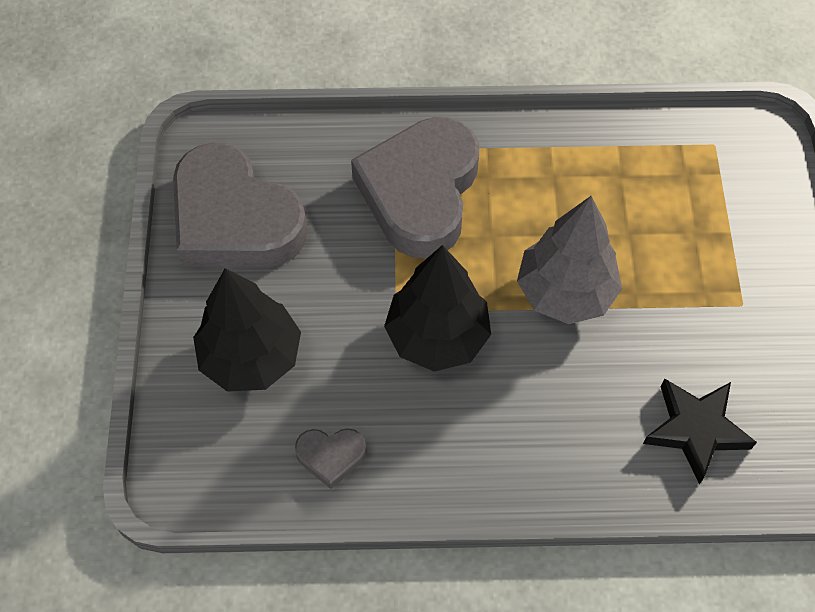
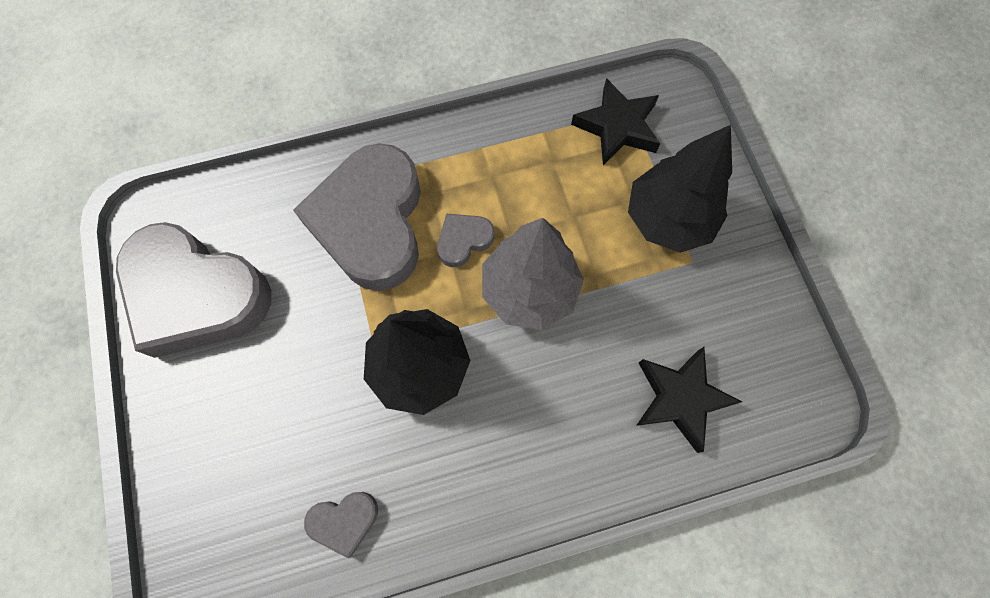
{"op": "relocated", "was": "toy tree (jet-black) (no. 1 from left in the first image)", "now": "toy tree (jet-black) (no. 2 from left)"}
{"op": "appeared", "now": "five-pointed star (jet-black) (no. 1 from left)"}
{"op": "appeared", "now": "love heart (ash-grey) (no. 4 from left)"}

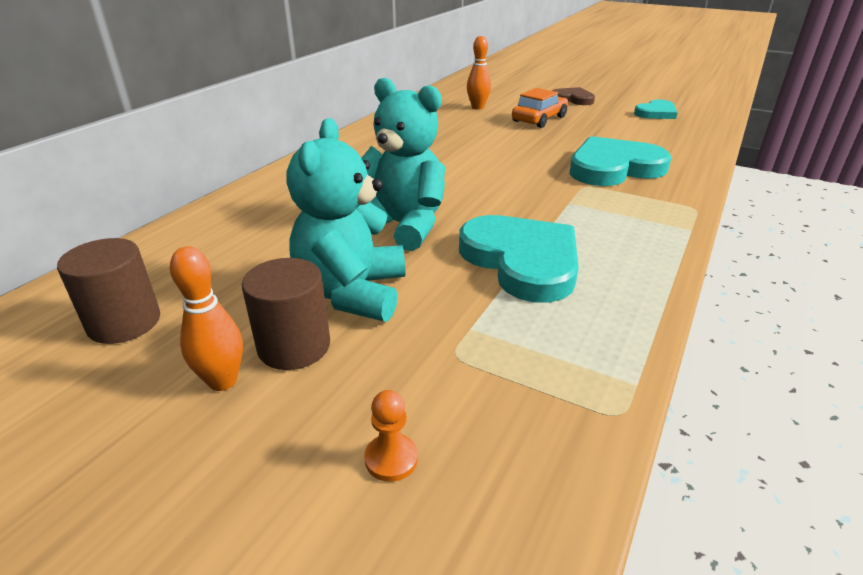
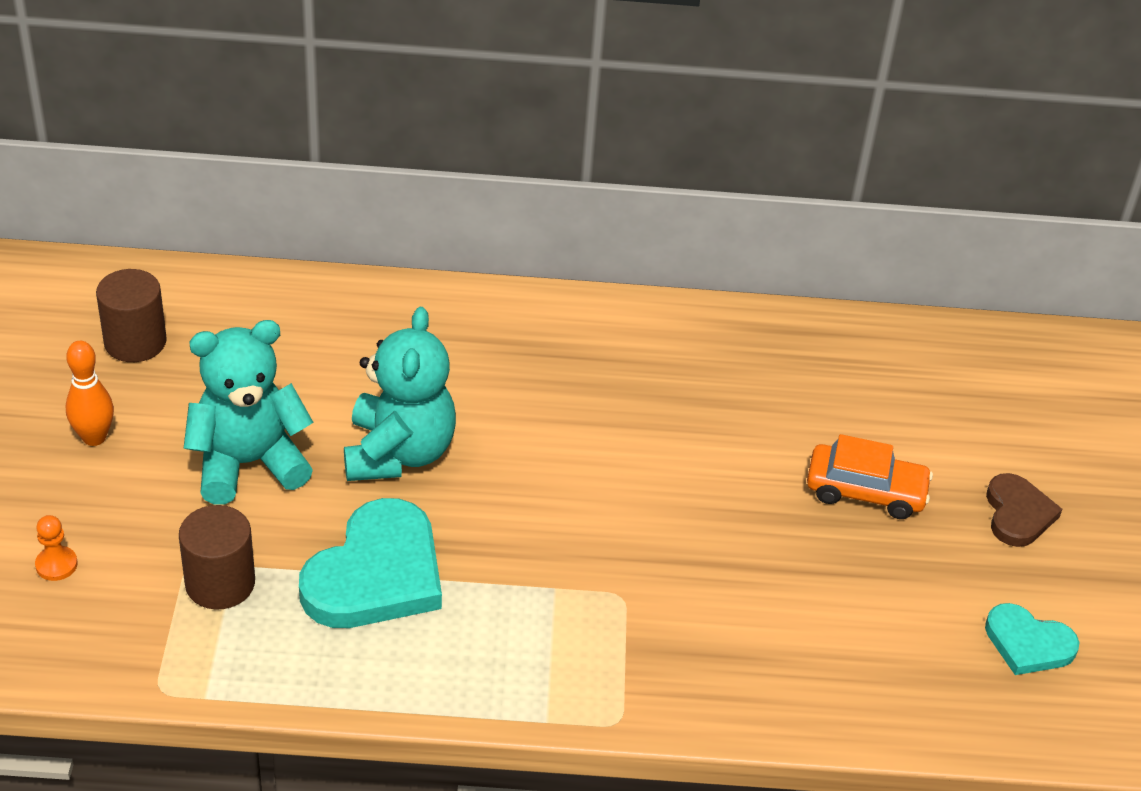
{"op": "missing", "was": "tenpin (orange) (no. 2 from left)"}
{"op": "missing", "was": "love heart (teal) (no. 2 from left)"}
{"op": "relocated", "was": "solid cylinder (dark brown) (no. 2 from left)"}

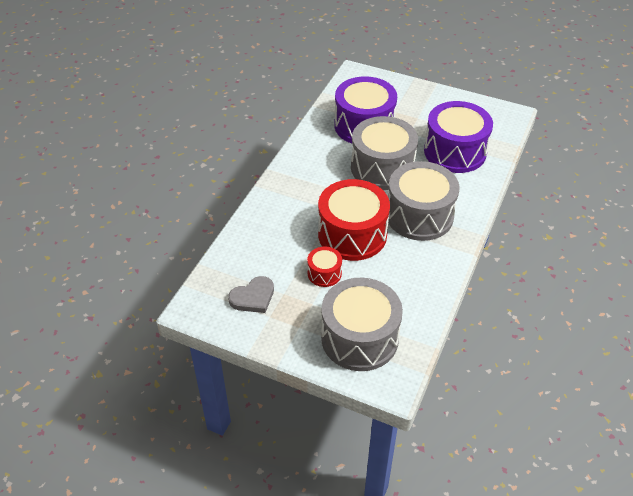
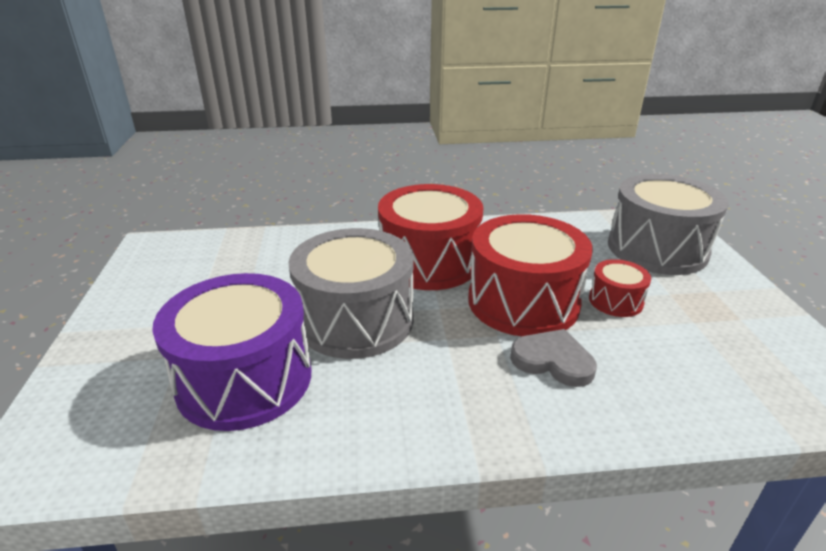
{"op": "missing", "was": "toy drum (violet) (no. 2 from left)"}
{"op": "colour", "was": "toy drum (ash-grey) (no. 3 from left)", "now": "toy drum (crimson) (no. 1 from left)"}
{"op": "relocated", "was": "love heart (ash-grey)"}

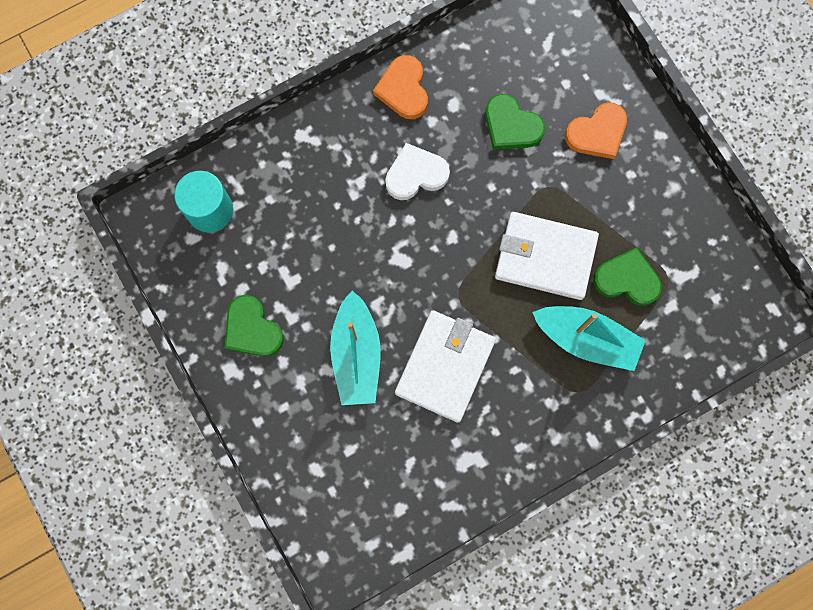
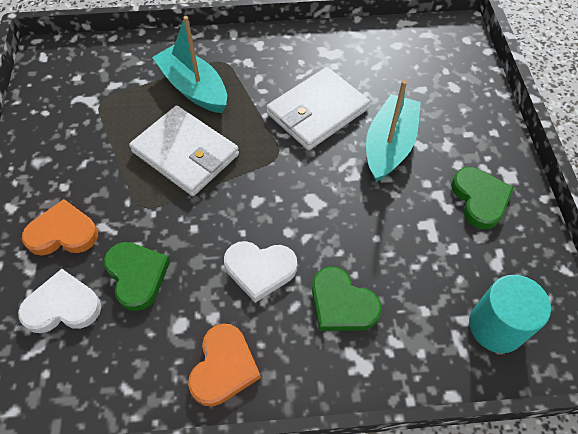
{"op": "relocated", "was": "love heart (leaf-green) (no. 3 from left in the first image)", "now": "love heart (leaf-green) (no. 2 from left)"}
{"op": "appeared", "now": "love heart (white) (no. 1 from left)"}

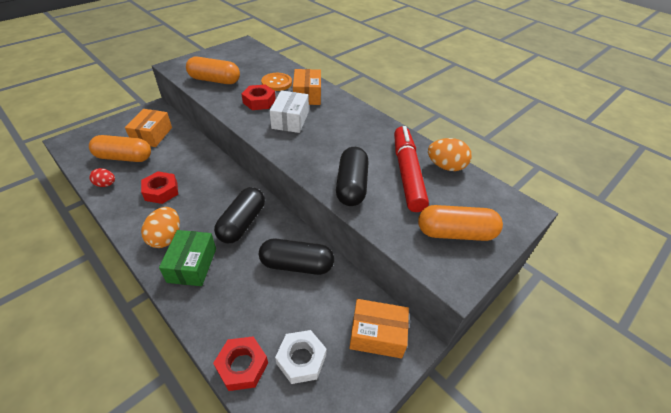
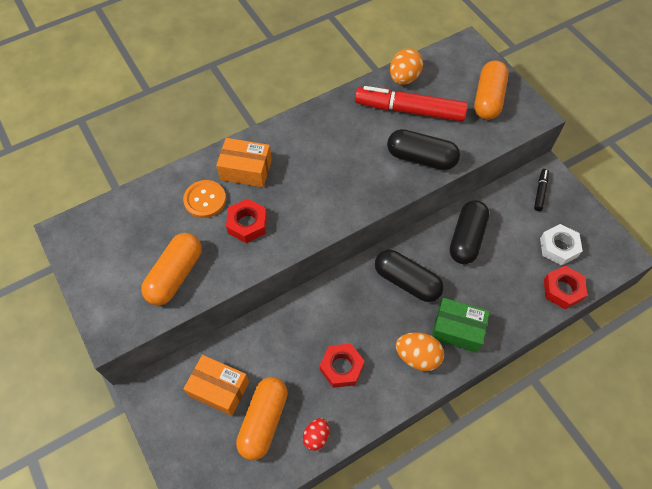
{"op": "missing", "was": "box (white)"}
{"op": "exchanged", "was": "box (orange) (no. 3 from left)", "now": "marker (jet-black)"}

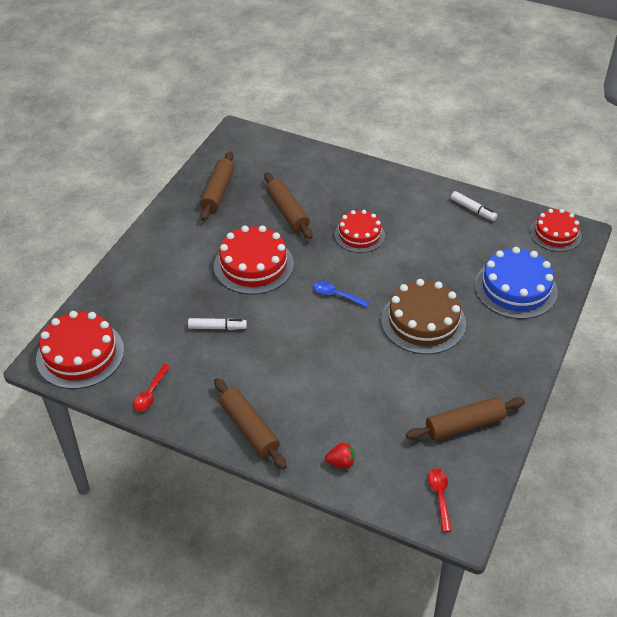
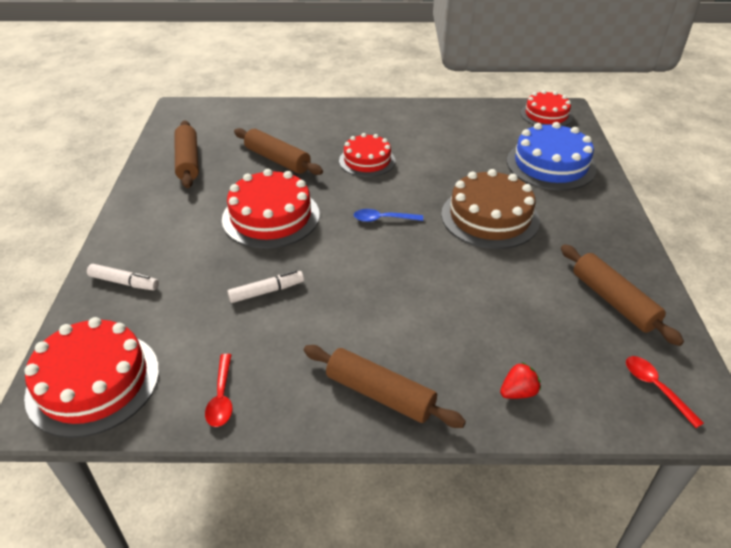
{"op": "relocated", "was": "marker (white) (no. 2 from left in the first image)", "now": "marker (white) (no. 1 from left)"}
{"op": "spun", "was": "pastry roller (dark brown) (no. 4 from left)", "clockwise": -75}

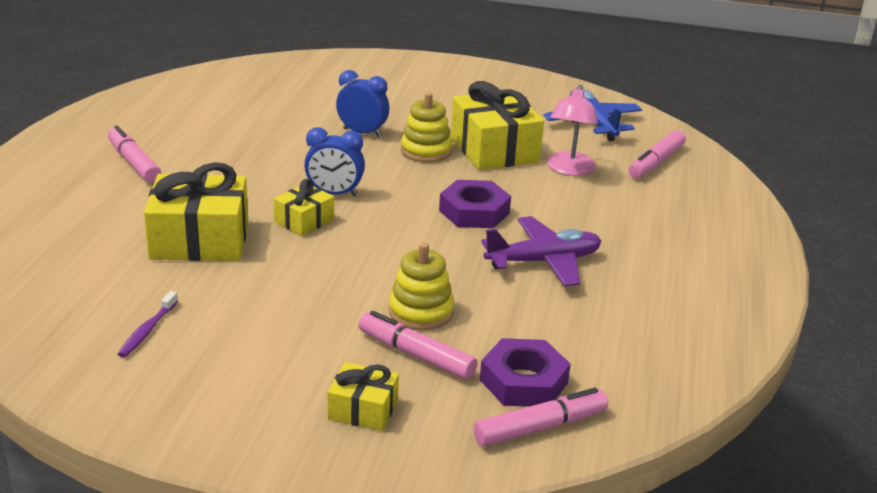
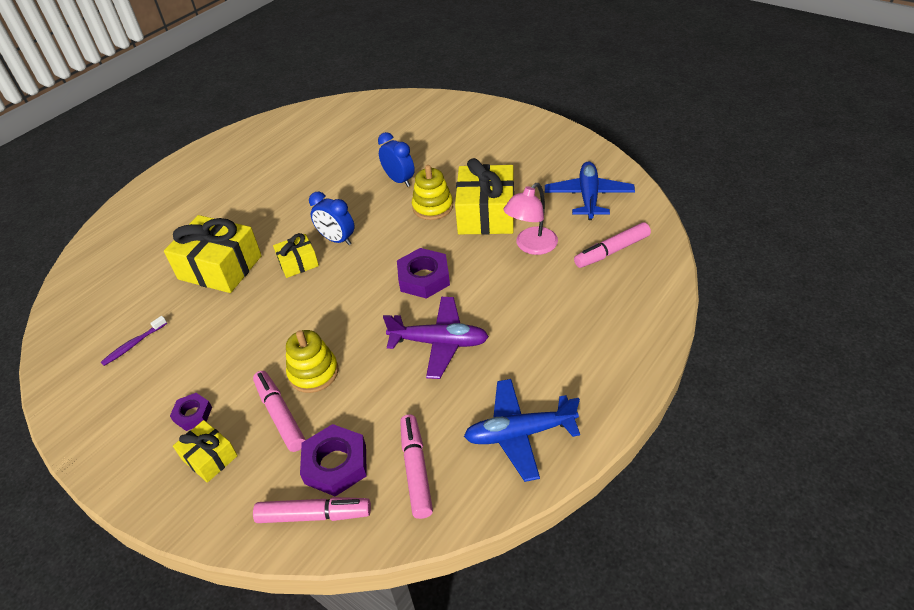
{"op": "relocated", "was": "marker (pink) (no. 1 from left in the first image)", "now": "marker (pink) (no. 3 from left)"}
{"op": "appeared", "now": "toy plane (blue) (no. 1 from left)"}
{"op": "appeared", "now": "hexagon nut (violet) (no. 1 from left)"}

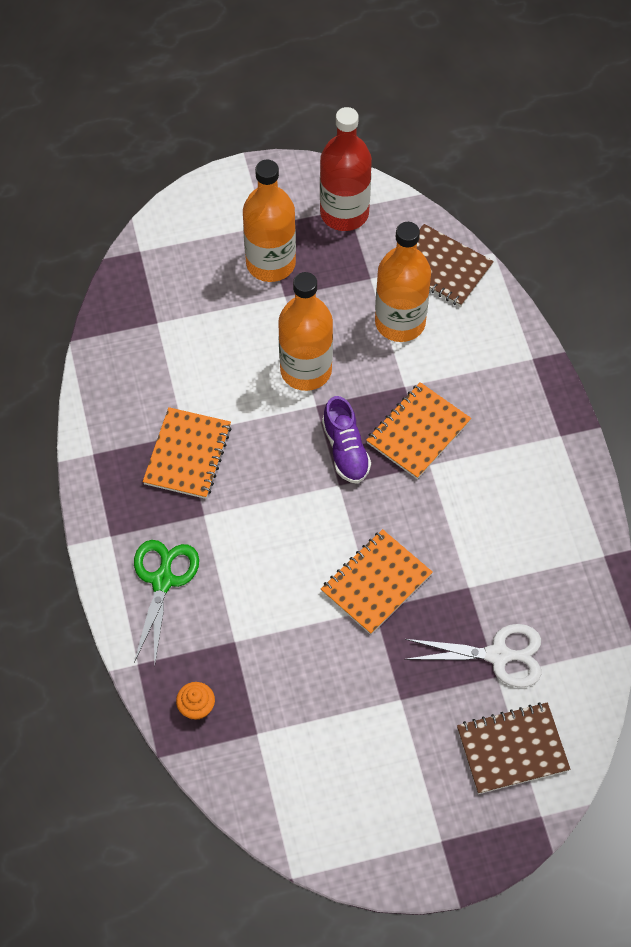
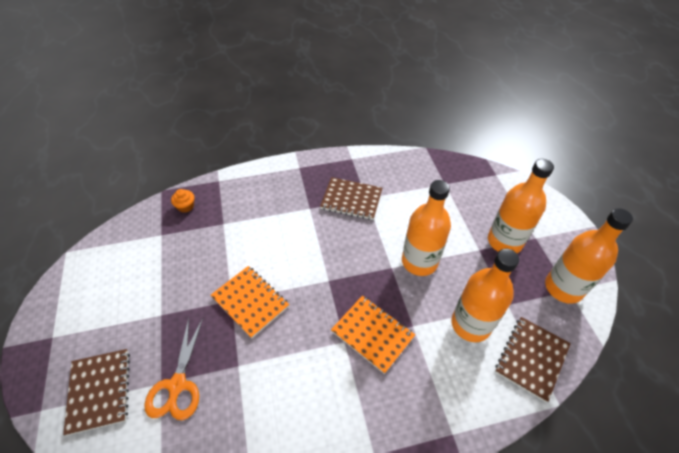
{"op": "colour", "was": "drink bottle (crimson)", "now": "drink bottle (orange) (no. 4 from left)"}
{"op": "missing", "was": "lace-up shoe (violet)"}
{"op": "colour", "was": "exercise book (orange) (no. 1 from left)", "now": "exercise book (dark brown) (no. 2 from left)"}
{"op": "missing", "was": "shears (leaf-green)"}
{"op": "colour", "was": "shears (white)", "now": "shears (orange)"}

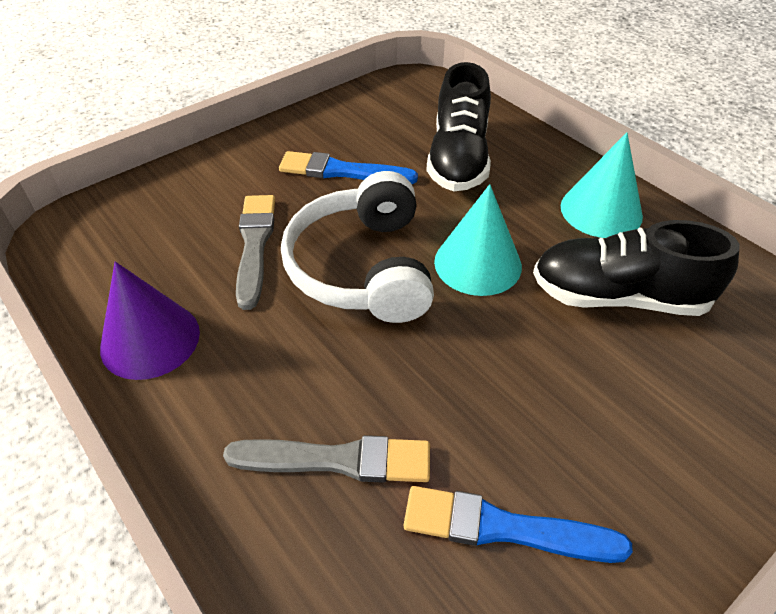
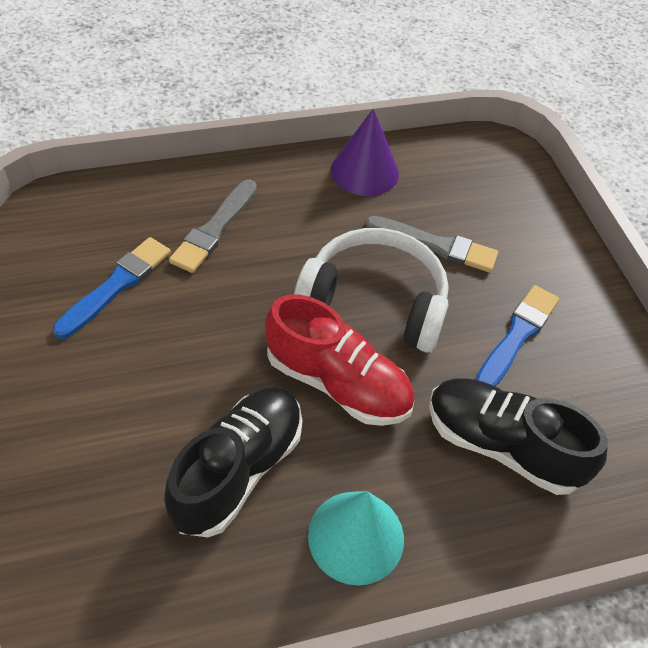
{"op": "exchanged", "was": "cone (teal) (no. 1 from left)", "now": "lace-up shoe (crimson)"}

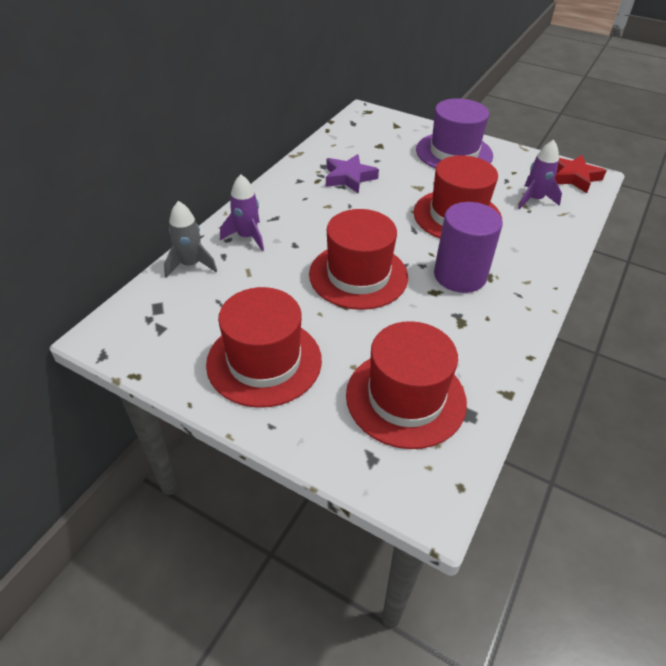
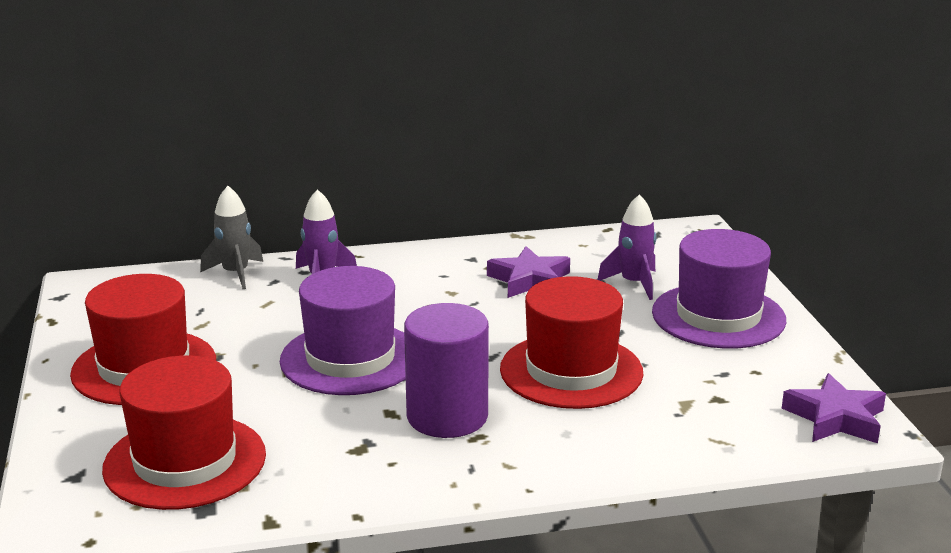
{"op": "relocated", "was": "spaceship (violet) (no. 2 from left)"}
{"op": "colour", "was": "five-pointed star (crimson)", "now": "five-pointed star (violet) (no. 2 from left)"}
{"op": "colour", "was": "tall hat (crimson) (no. 2 from left)", "now": "tall hat (violet) (no. 1 from left)"}

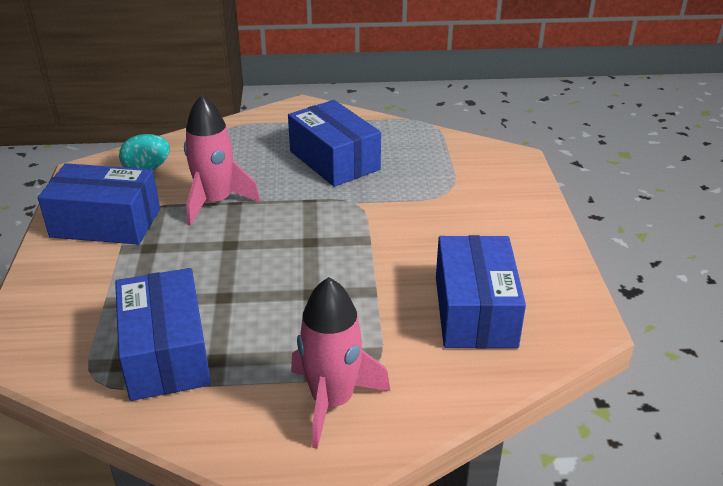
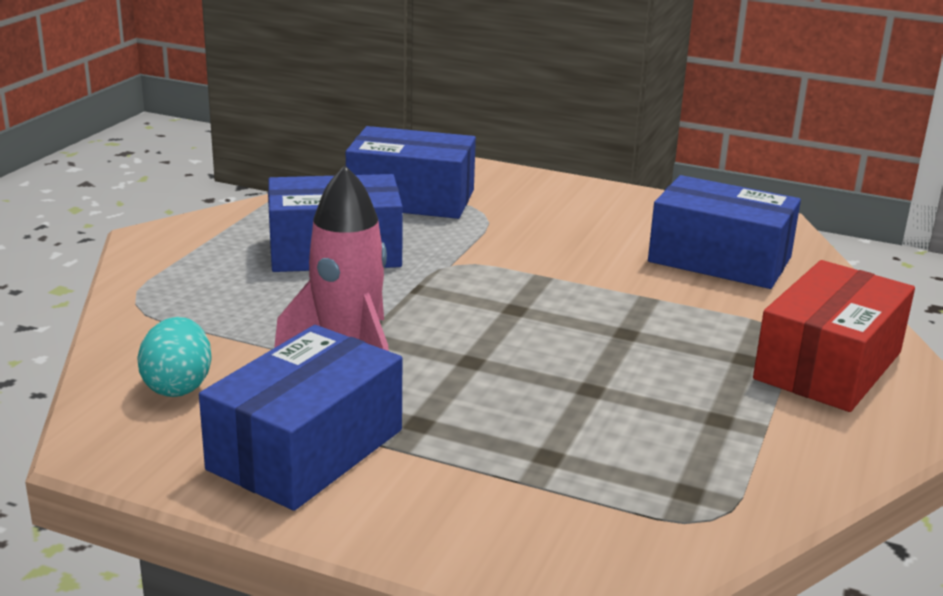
{"op": "relocated", "was": "box (blue) (no. 2 from left in the first image)", "now": "box (blue) (no. 3 from left)"}
{"op": "exchanged", "was": "spaceship (pink) (no. 2 from left)", "now": "box (crimson)"}

